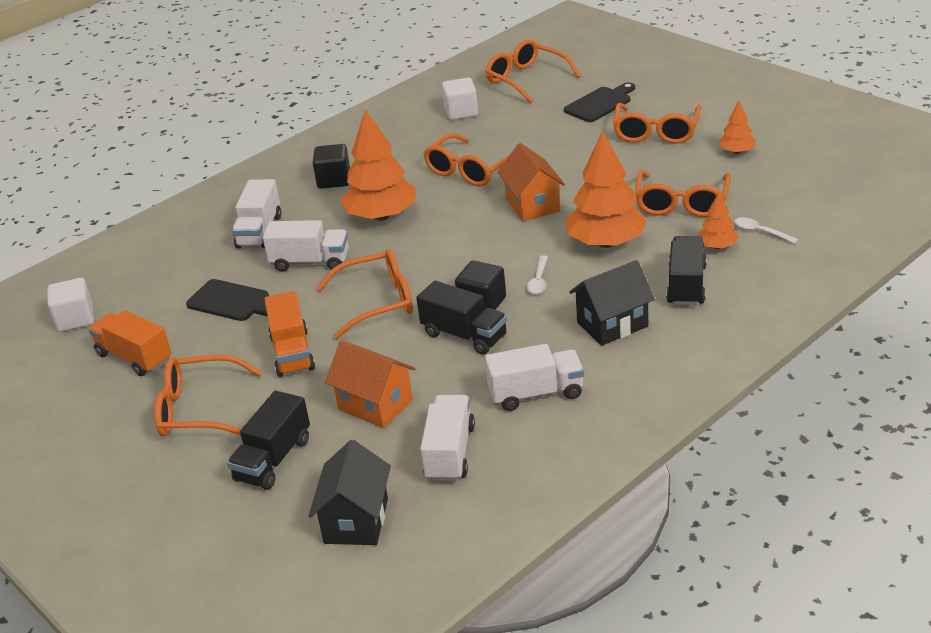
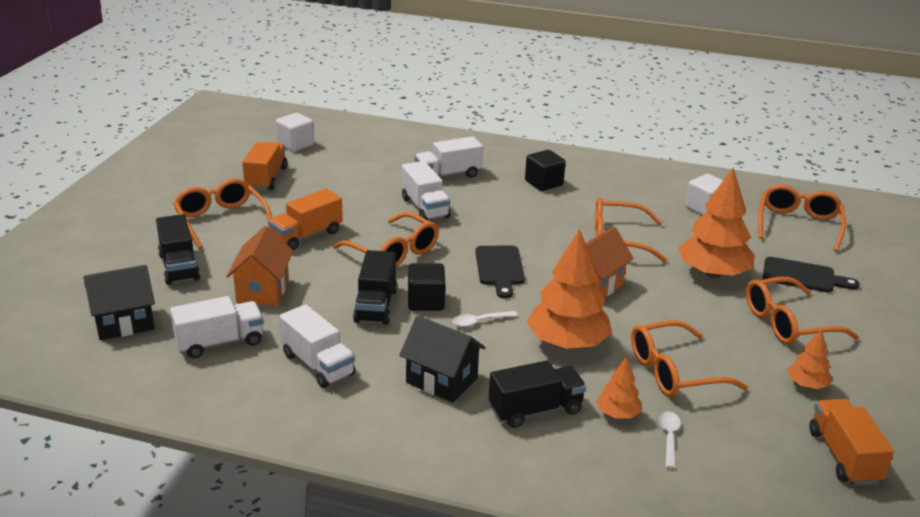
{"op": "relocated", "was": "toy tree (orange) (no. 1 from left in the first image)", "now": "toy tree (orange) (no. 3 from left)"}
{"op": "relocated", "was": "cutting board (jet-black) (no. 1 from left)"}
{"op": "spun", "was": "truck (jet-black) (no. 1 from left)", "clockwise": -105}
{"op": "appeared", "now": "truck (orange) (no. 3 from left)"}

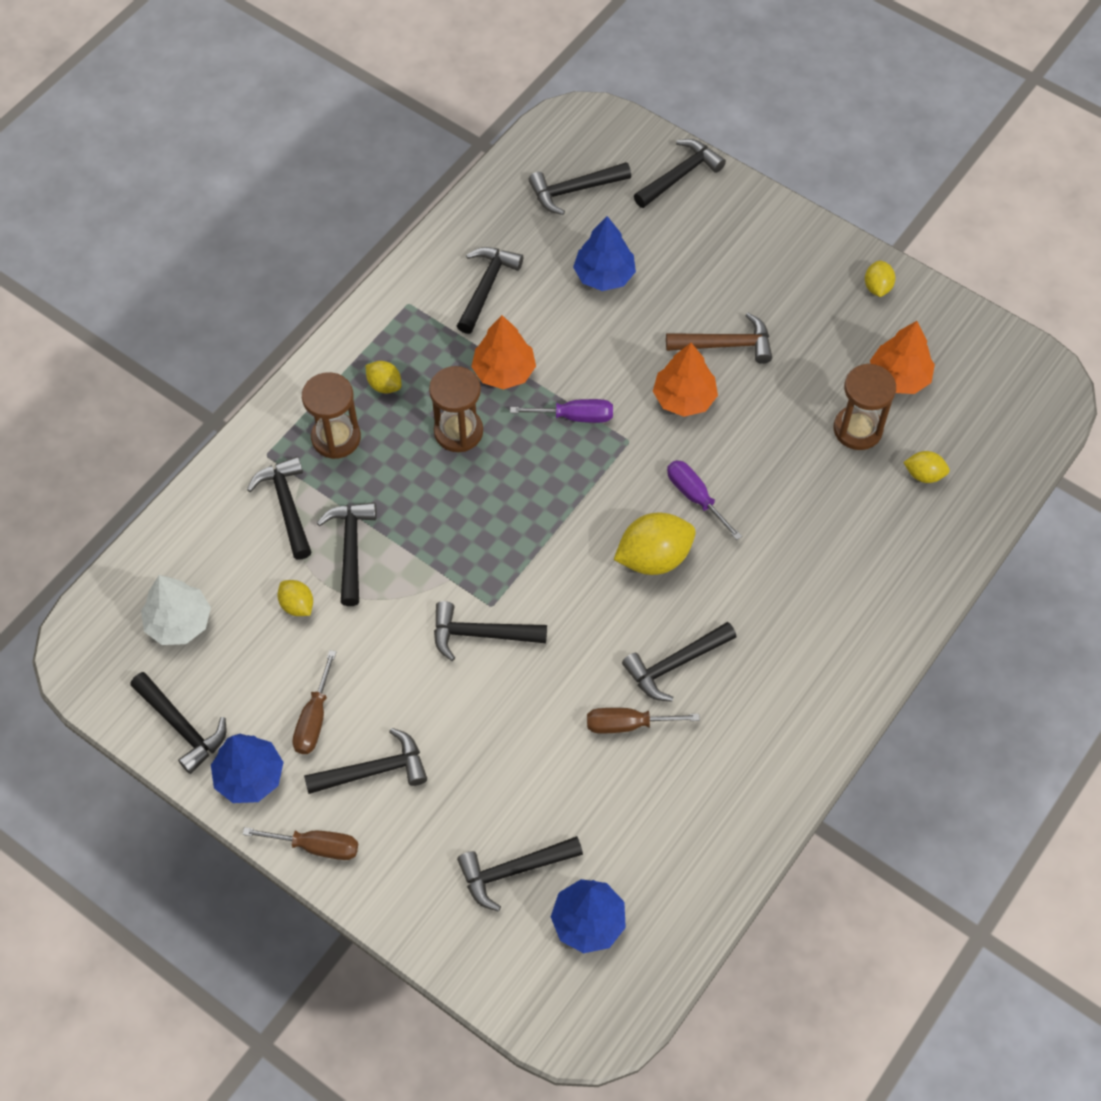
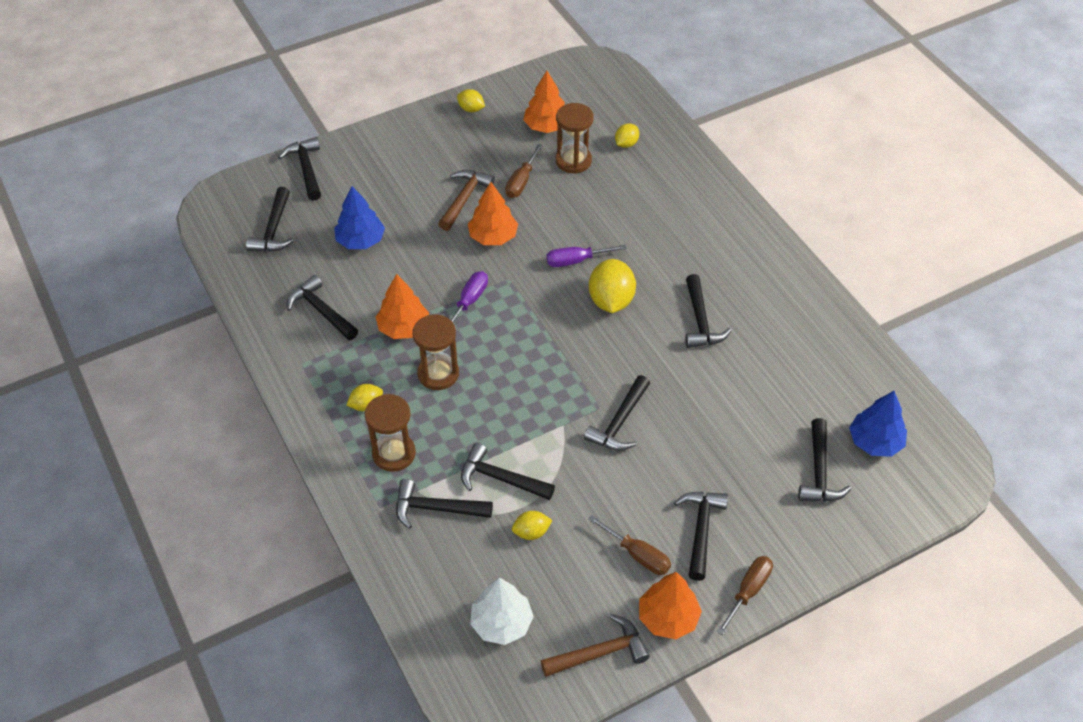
{"op": "colour", "was": "carpenter's hammer (jet-black) (no. 1 from left)", "now": "carpenter's hammer (dark brown) (no. 2 from left)"}
{"op": "relocated", "was": "screwdriver (dark brown) (no. 3 from left in the first image)", "now": "screwdriver (dark brown) (no. 1 from left)"}
{"op": "colour", "was": "toy tree (blue) (no. 1 from left)", "now": "toy tree (orange) (no. 4 from left)"}

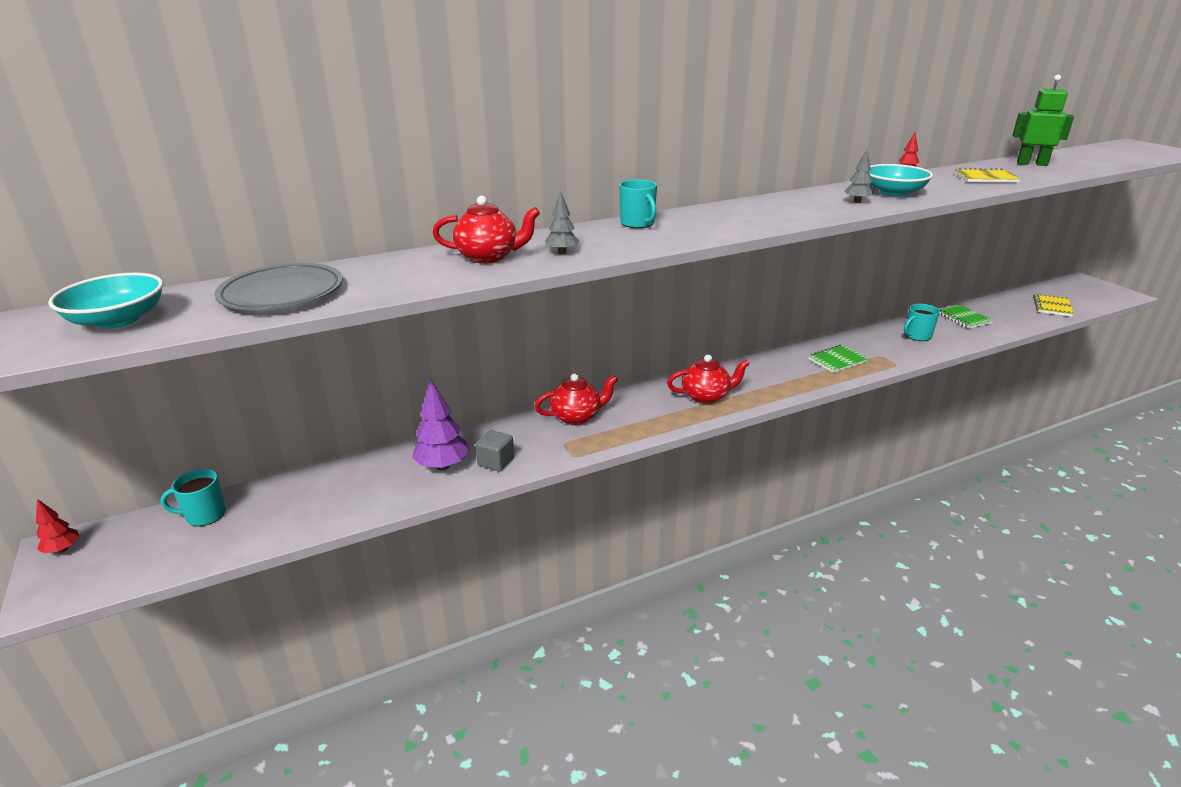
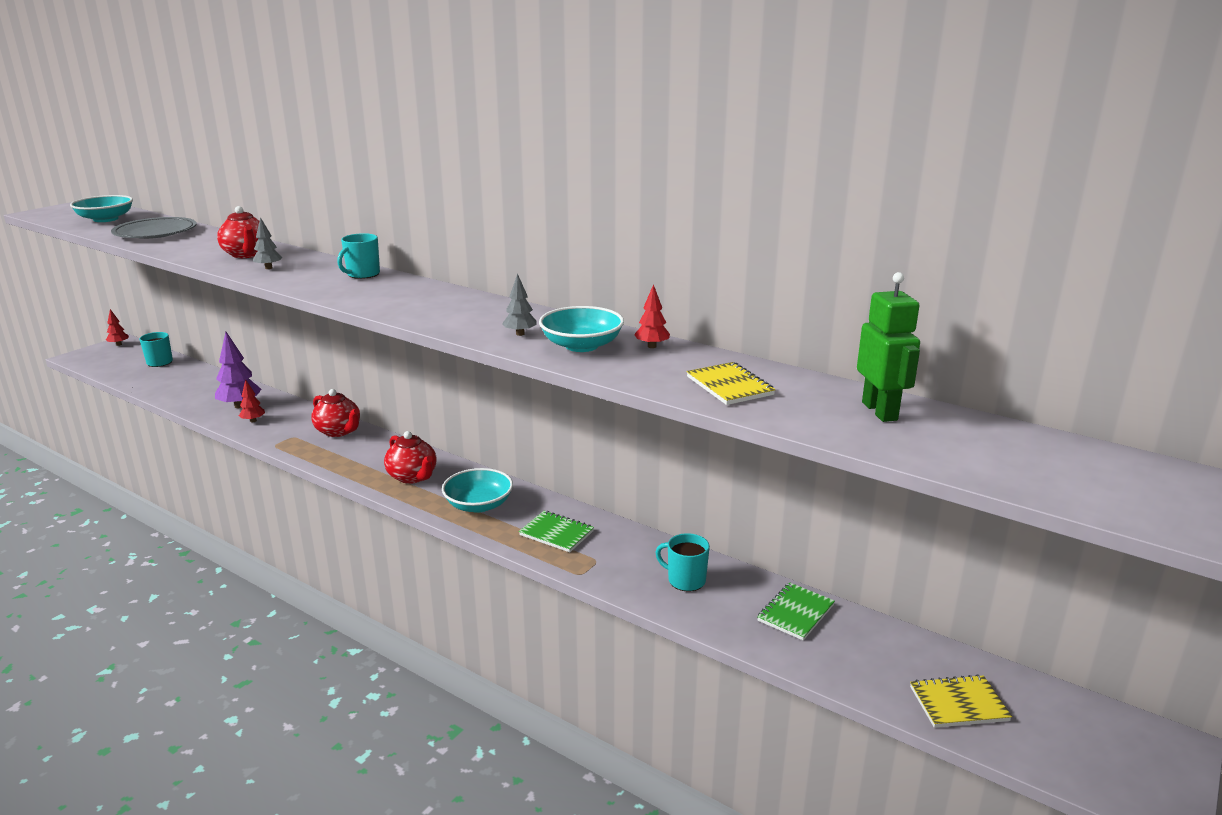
{"op": "exchanged", "was": "solid cube (ash-grey)", "now": "toy tree (crimson) (no. 2 from left)"}
{"op": "appeared", "now": "deep dish (teal) (no. 2 from left)"}

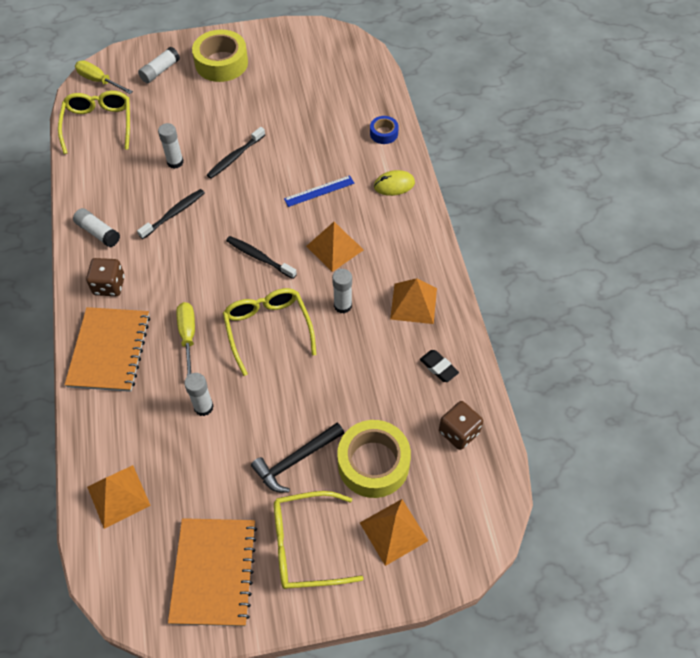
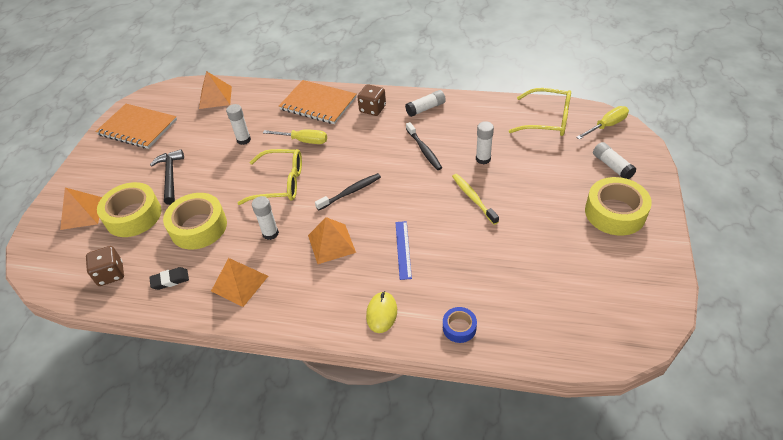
{"op": "colour", "was": "toothbrush (jet-black) (no. 2 from left)", "now": "toothbrush (golden)"}
{"op": "missing", "was": "glasses (golden) (no. 3 from left)"}
{"op": "appeared", "now": "sticky tape (golden) (no. 2 from left)"}

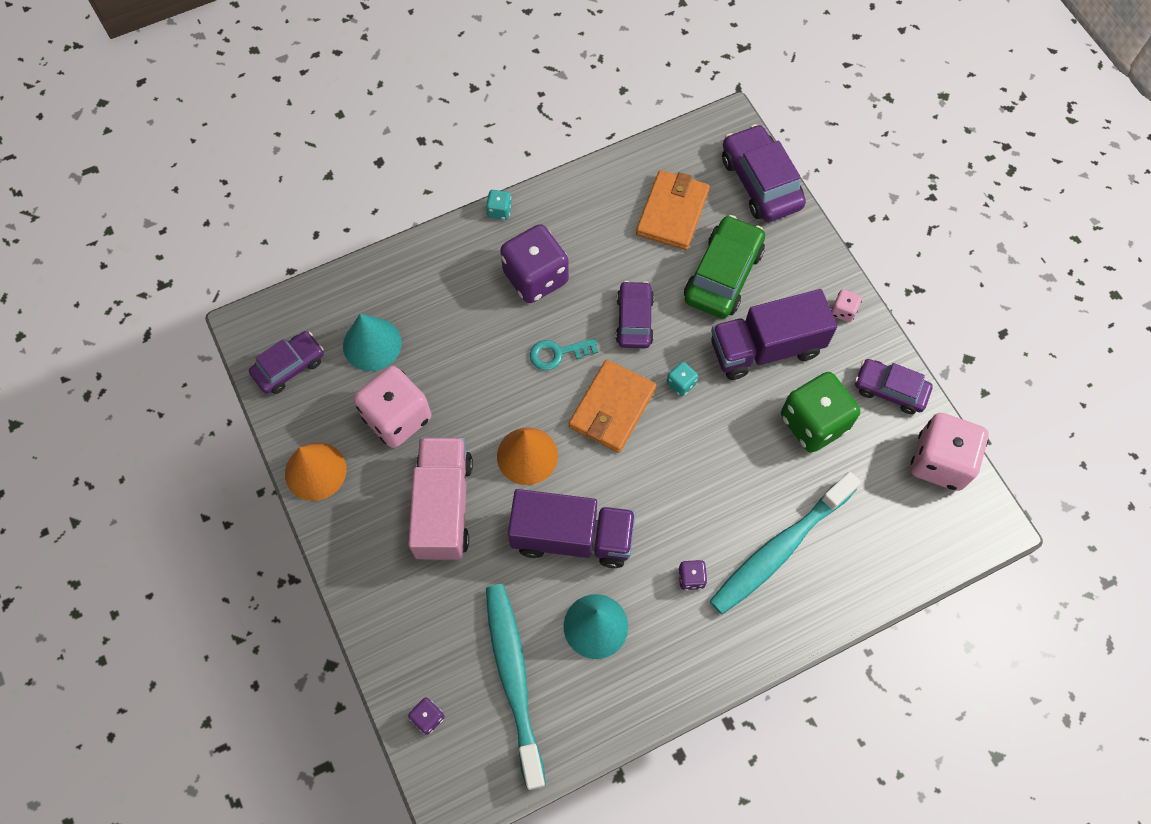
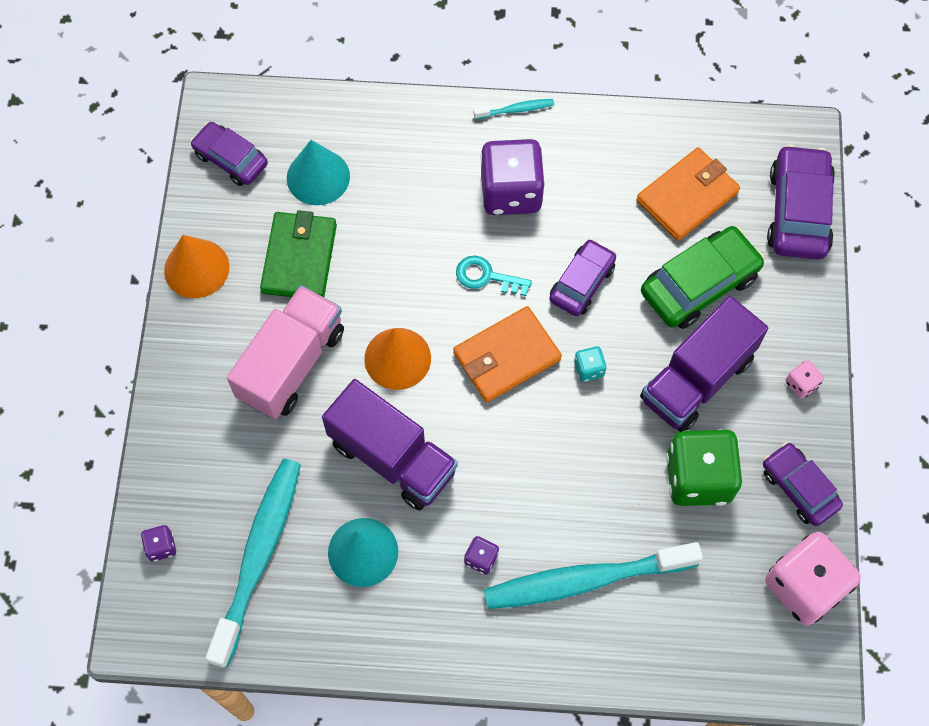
{"op": "exchanged", "was": "dice (teal) (no. 1 from left)", "now": "toothbrush (teal) (no. 2 from left)"}
{"op": "spun", "was": "truck (violet) (no. 2 from left)", "clockwise": -60}
{"op": "spun", "was": "toy car (violet) (no. 1 from left)", "clockwise": -135}
{"op": "exchanged", "was": "dice (pink) (no. 1 from left)", "now": "wallet (leaf-green)"}

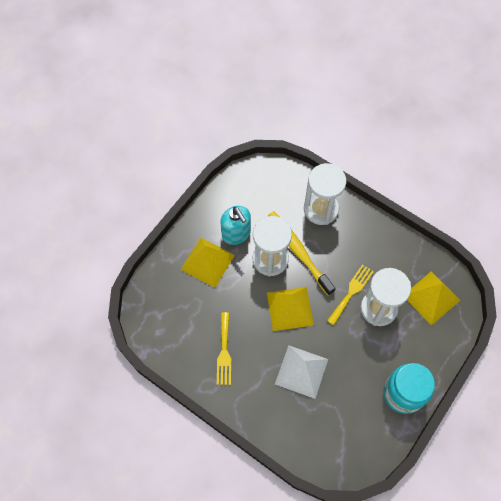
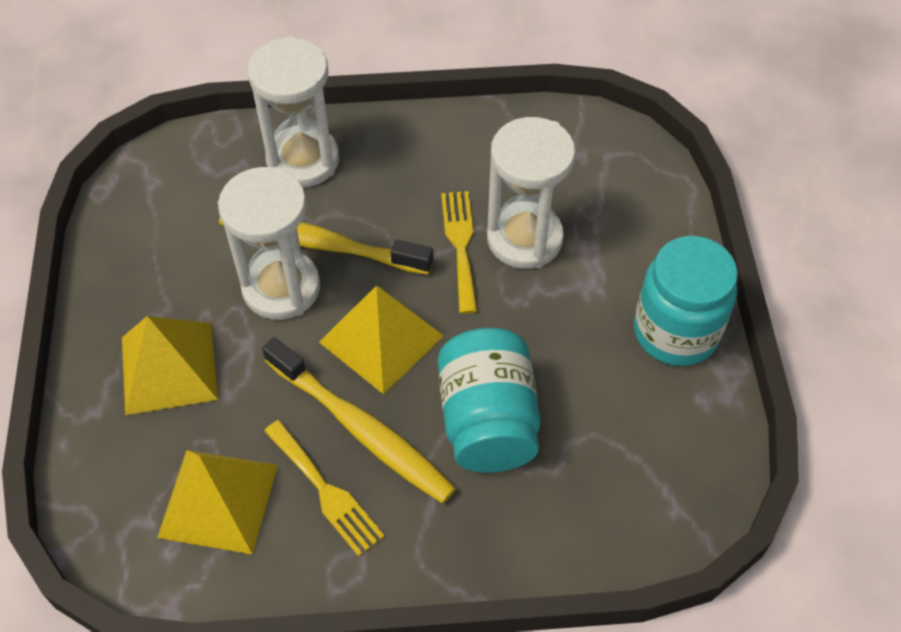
{"op": "missing", "was": "soap dispenser (teal)"}
{"op": "relocated", "was": "solid pyramid (golden) (no. 3 from left in the first image)", "now": "solid pyramid (golden) (no. 2 from left)"}
{"op": "exchanged", "was": "solid pyramid (white)", "now": "jar (teal) (no. 1 from left)"}
{"op": "appeared", "now": "toothbrush (golden) (no. 2 from left)"}

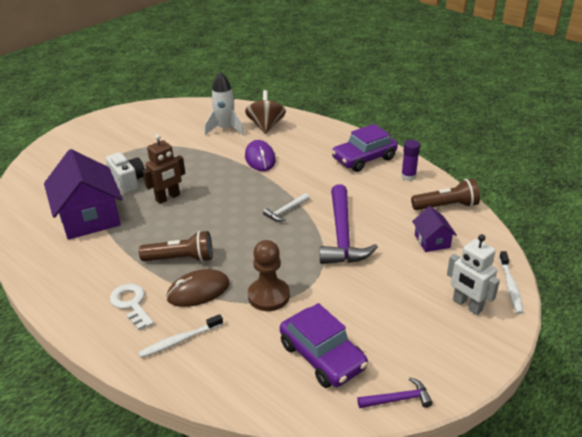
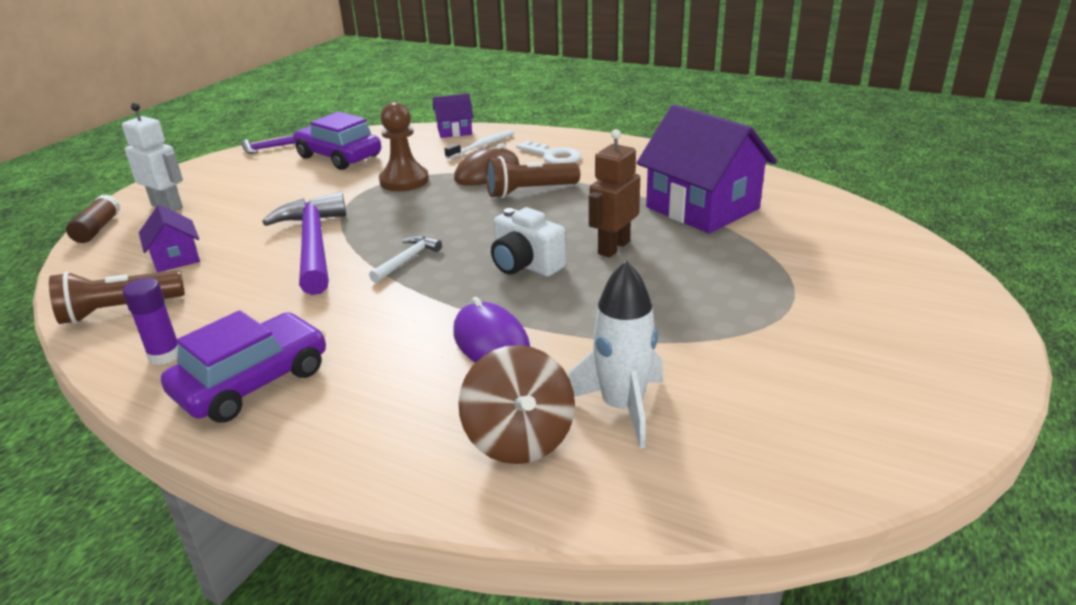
{"op": "relocated", "was": "camera (white)"}
{"op": "exchanged", "was": "toothbrush (white) (no. 2 from left)", "now": "stick of glue (dark brown)"}
{"op": "appeared", "now": "toy house (violet) (no. 2 from left)"}

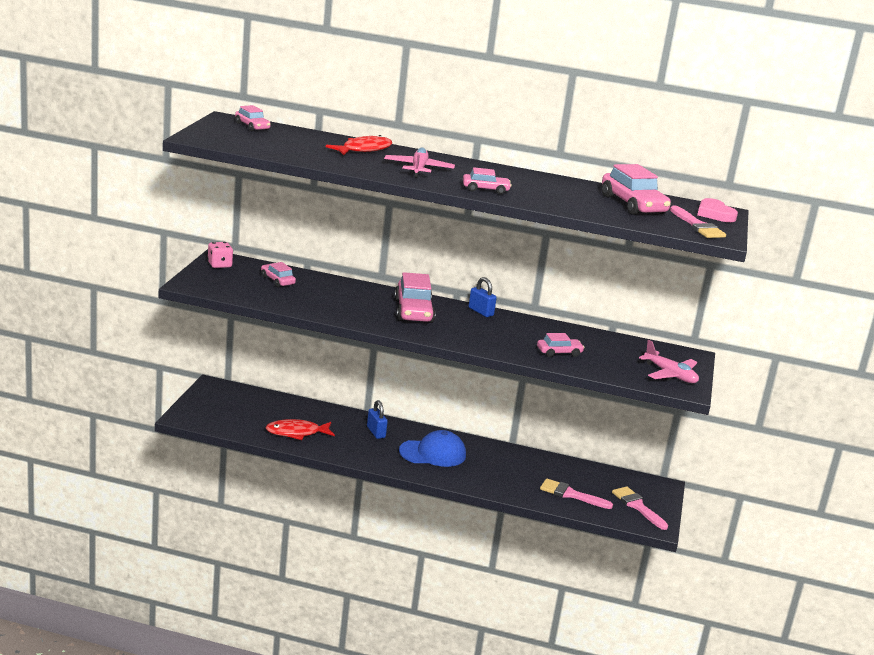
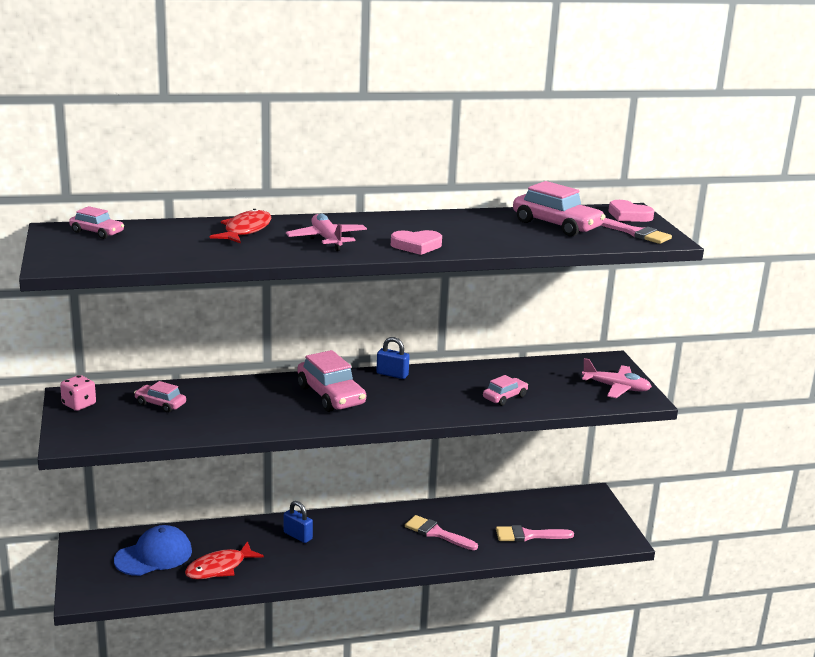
{"op": "exchanged", "was": "toy car (pink) (no. 4 from left)", "now": "love heart (pink) (no. 1 from left)"}
{"op": "relocated", "was": "baseball cap (blue)"}
{"op": "relocated", "was": "paintbrush (pink) (no. 2 from left in the first image)", "now": "paintbrush (pink) (no. 1 from left)"}

